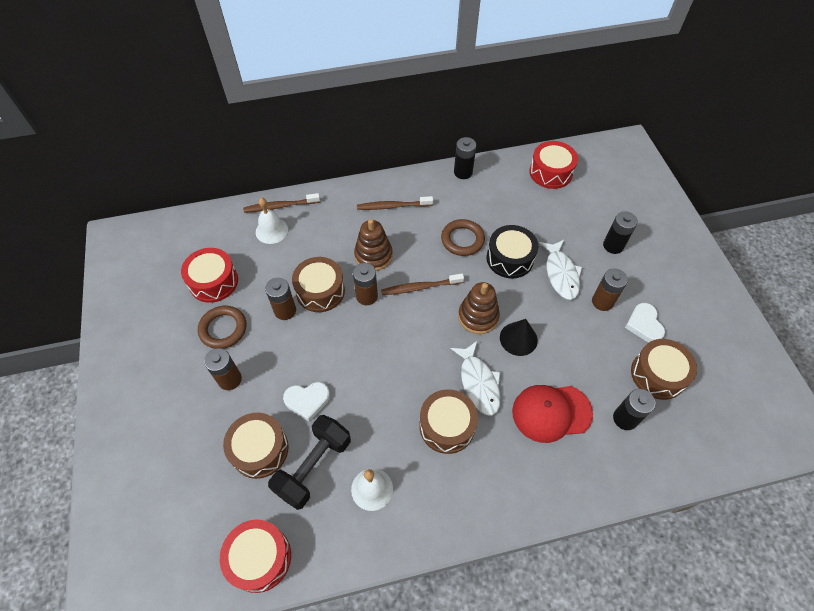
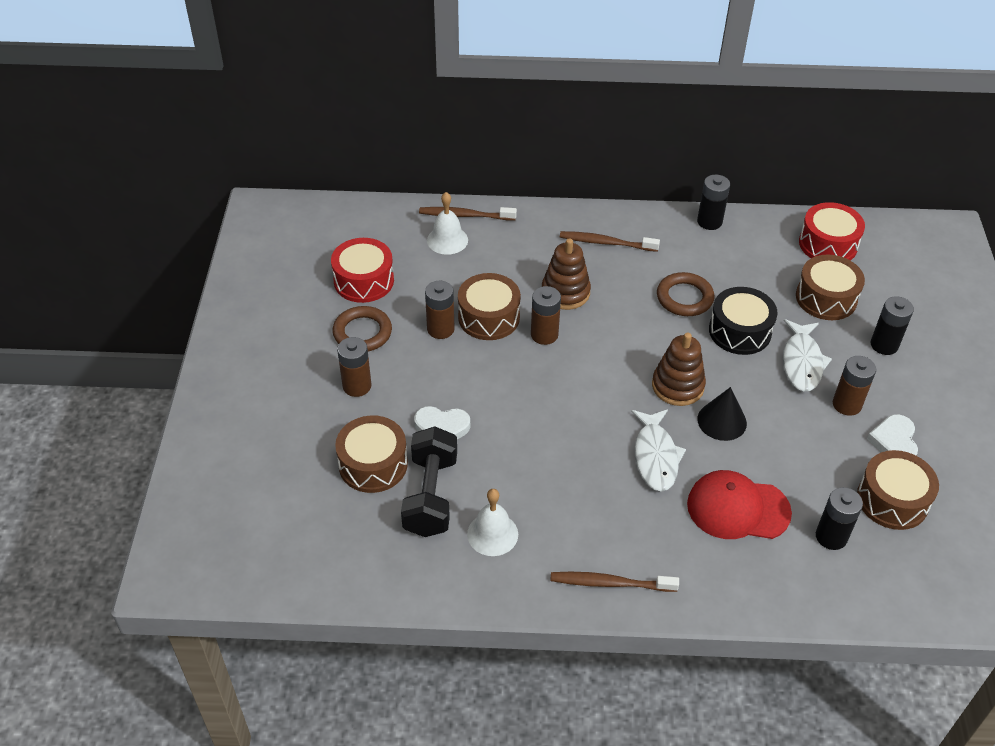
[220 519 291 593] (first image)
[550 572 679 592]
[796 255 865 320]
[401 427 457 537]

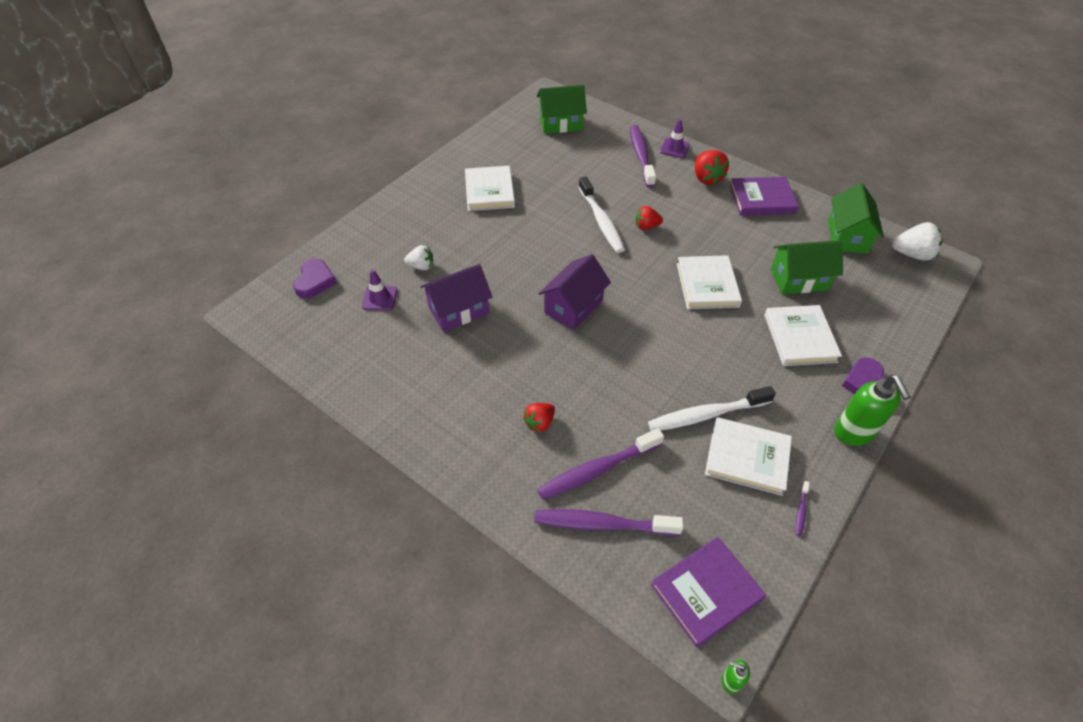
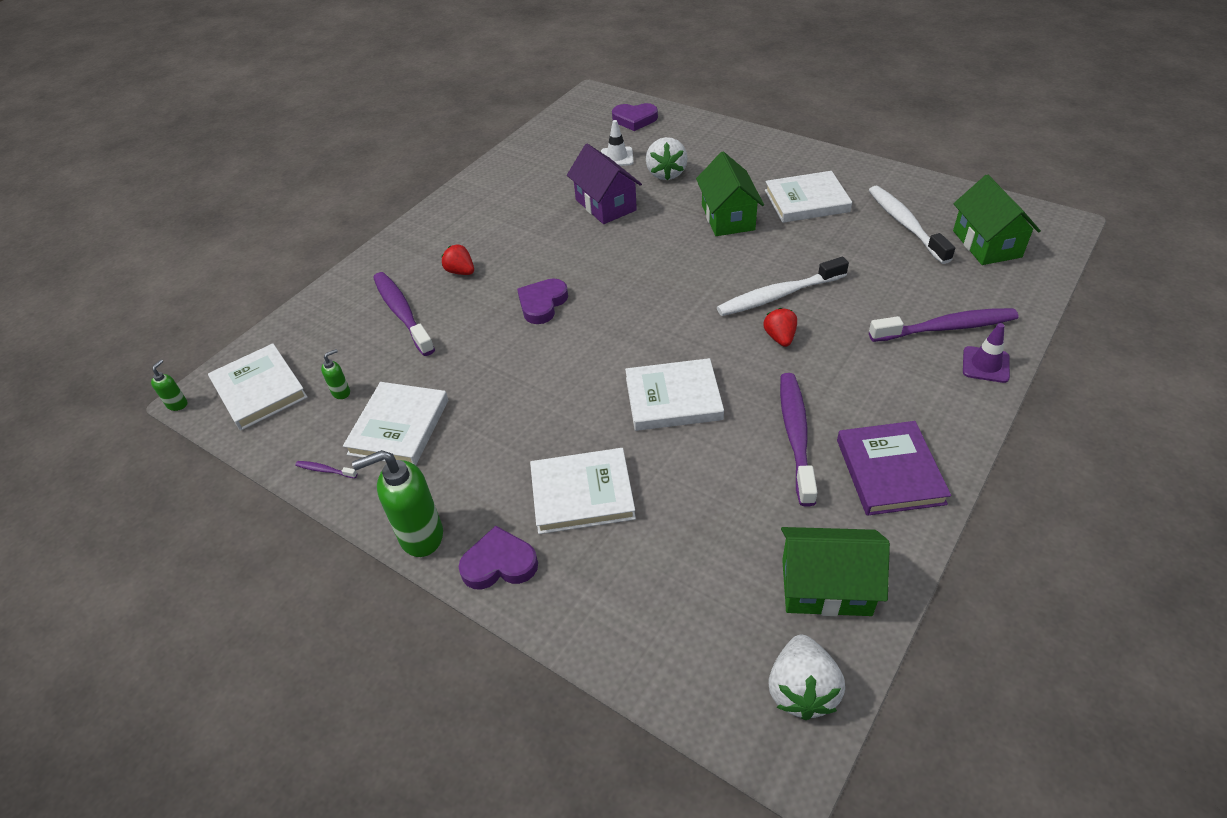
[538 254 611 330] (first image)
[695 150 729 185] (first image)
[321 349 350 399]
[517 278 568 324]
[780 373 818 506]
[869 186 955 264]
[696 152 764 236]
[601 120 634 166]
[208 343 308 431]
[646 137 688 180]

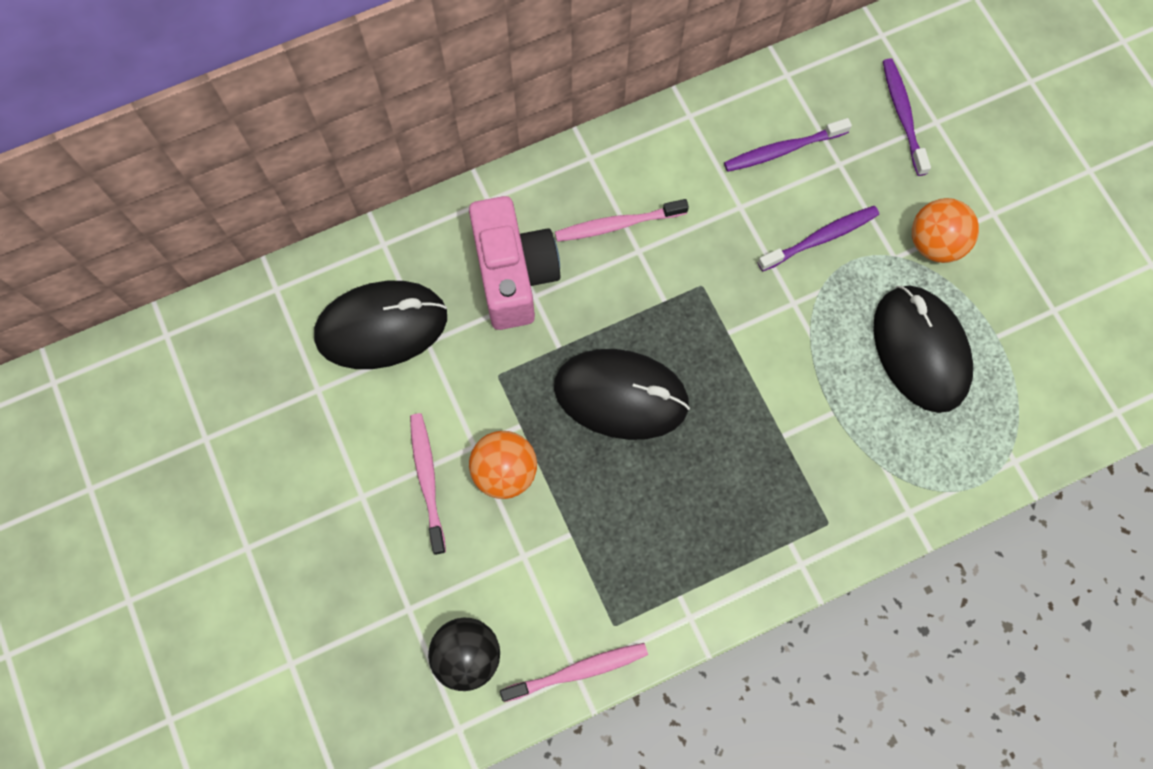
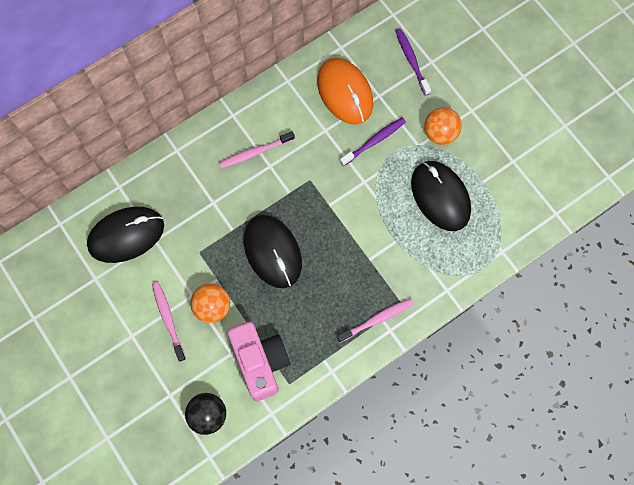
[228 322 291 401]
[337 298 414 343]
[317 58 373 125]
[244 215 302 288]

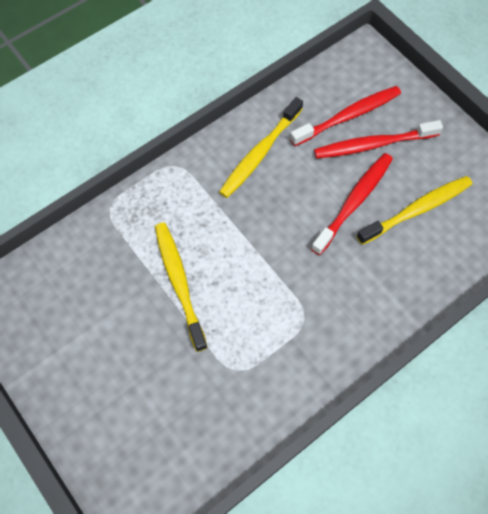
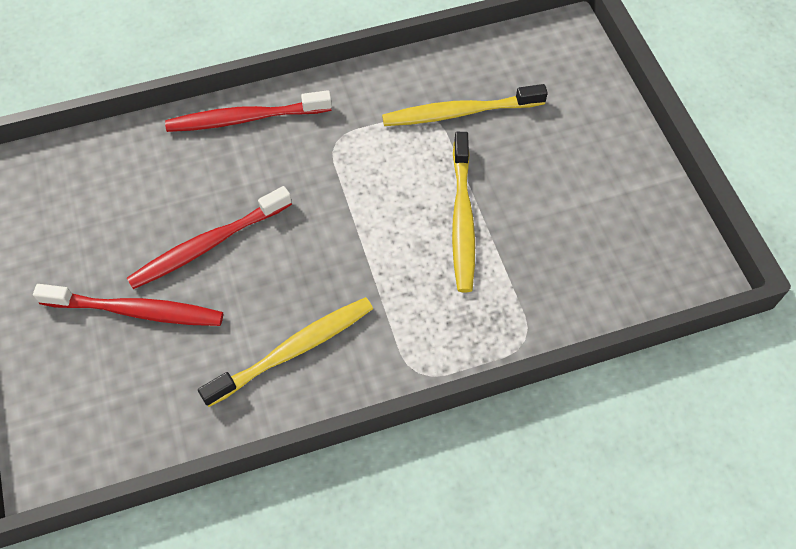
[165 90 332 132]
[382 84 548 126]

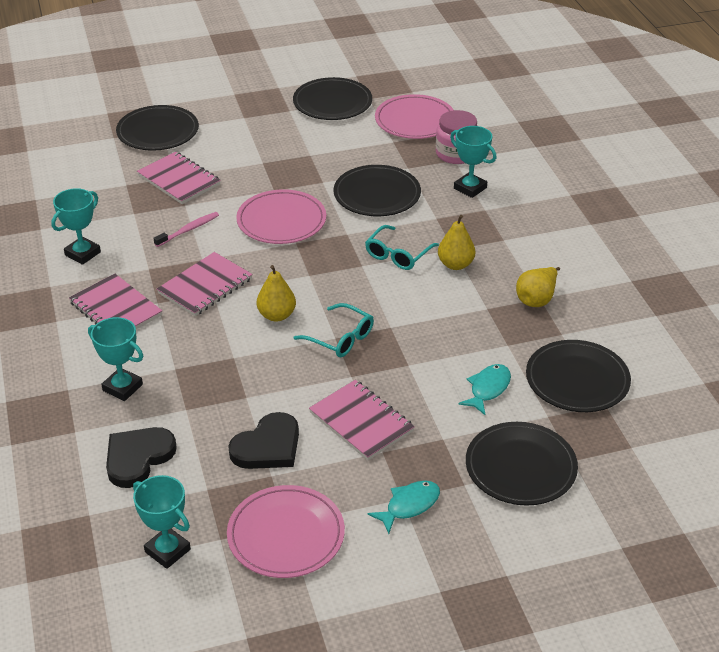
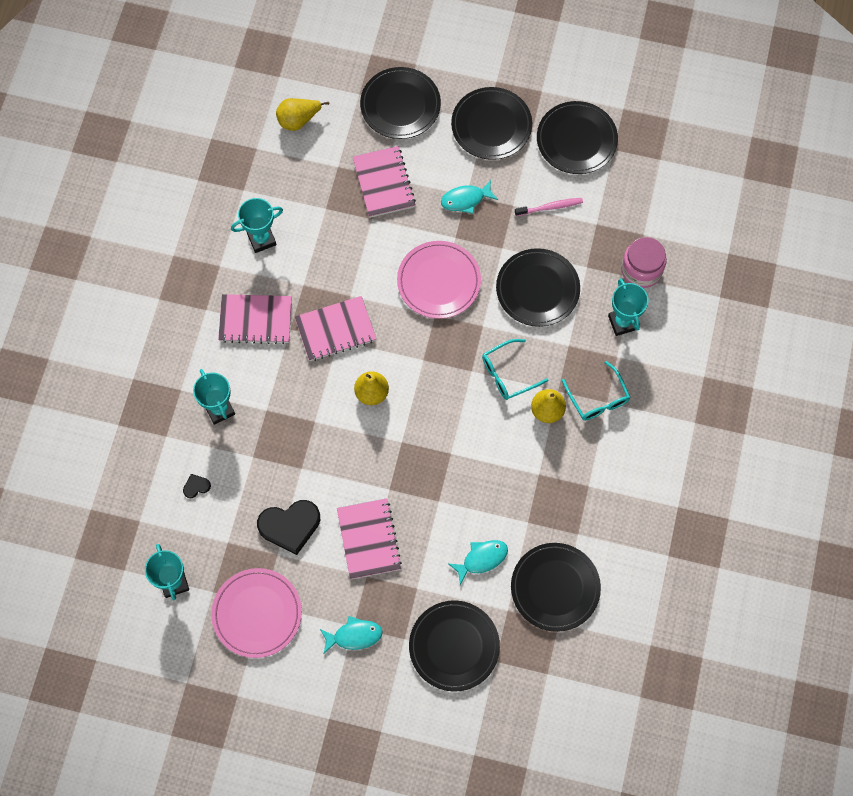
[375 94 454 139] (first image)
[441 180 498 214]
[451 87 532 160]
[515 198 583 216]
[562 361 630 421]
[276 98 329 131]
[218 294 292 344]
[183 474 211 498]

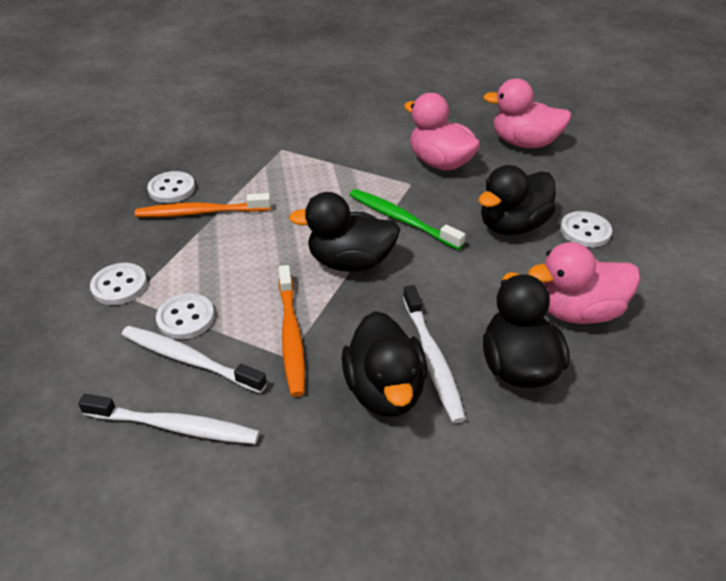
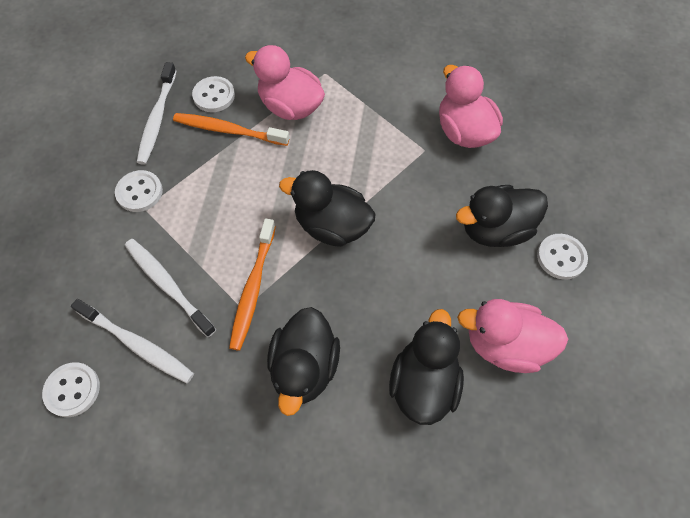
[350 189 466 250] (first image)
[42 362 100 417]
[137 62 176 165]
[245 45 325 120]

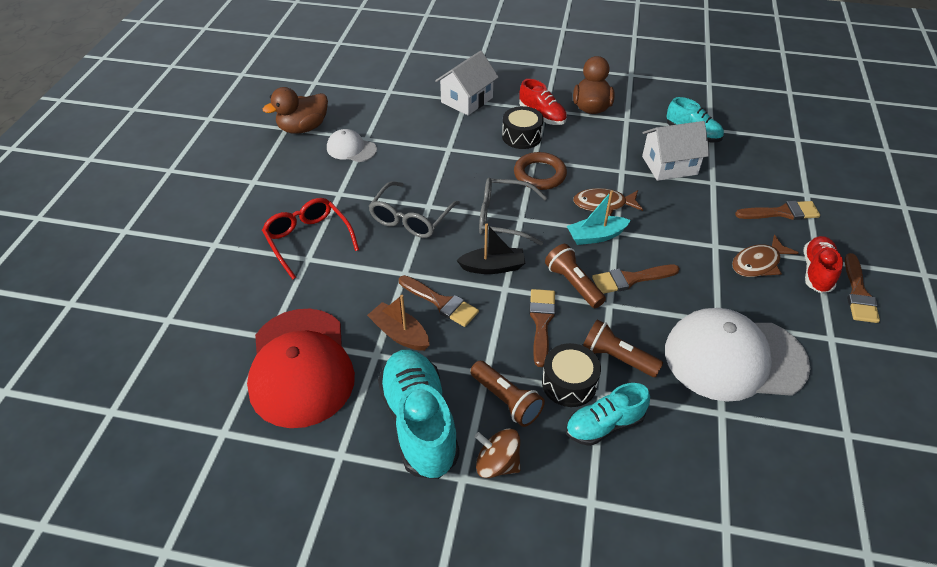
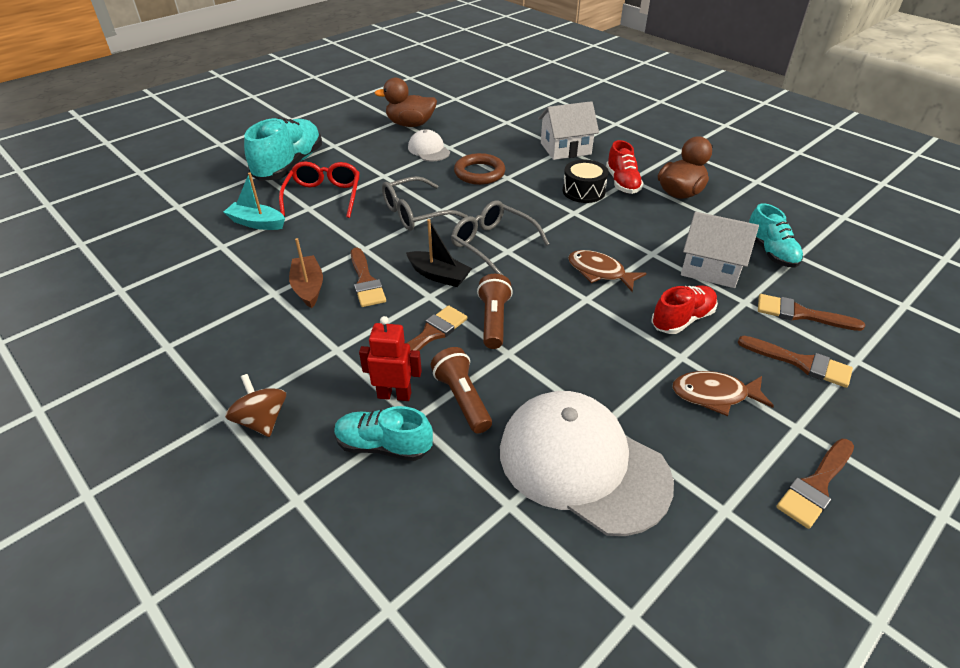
[247 309 355 428] (first image)
[470 361 545 427] (first image)
[244 117 322 181]
[454 153 505 185]
[224 173 285 230]
[758 294 865 331]
[651 285 718 334]
[359 316 422 401]

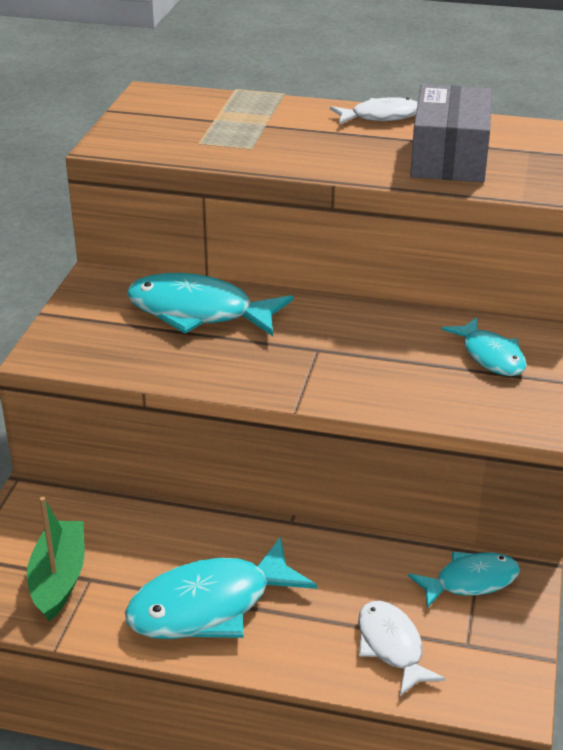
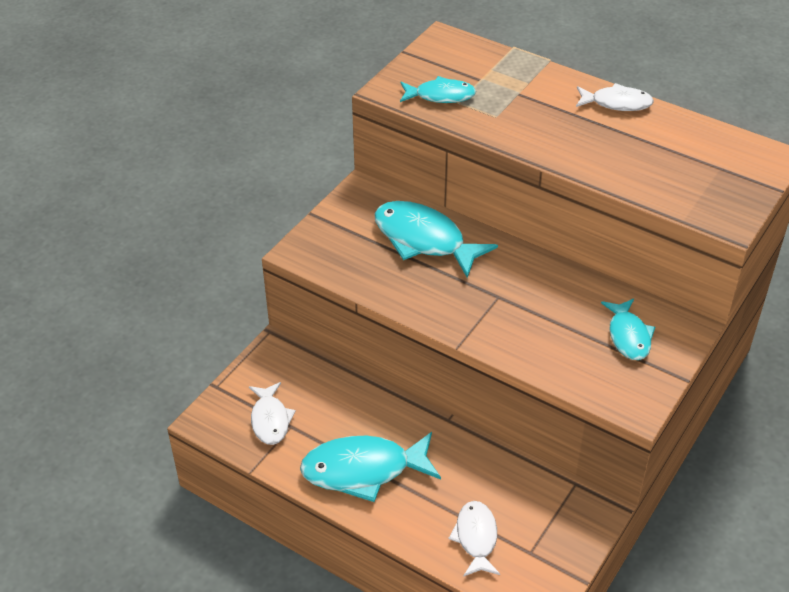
[410 84 492 182] (first image)
[400 76 476 103]
[249 382 296 445]

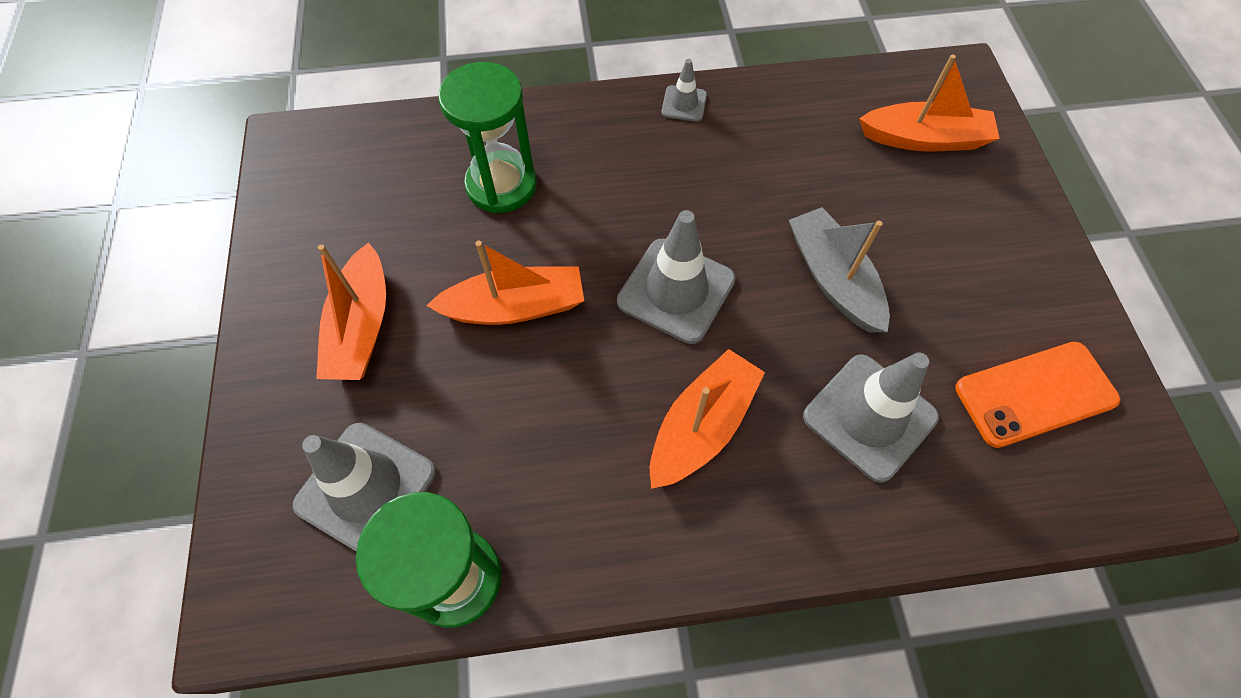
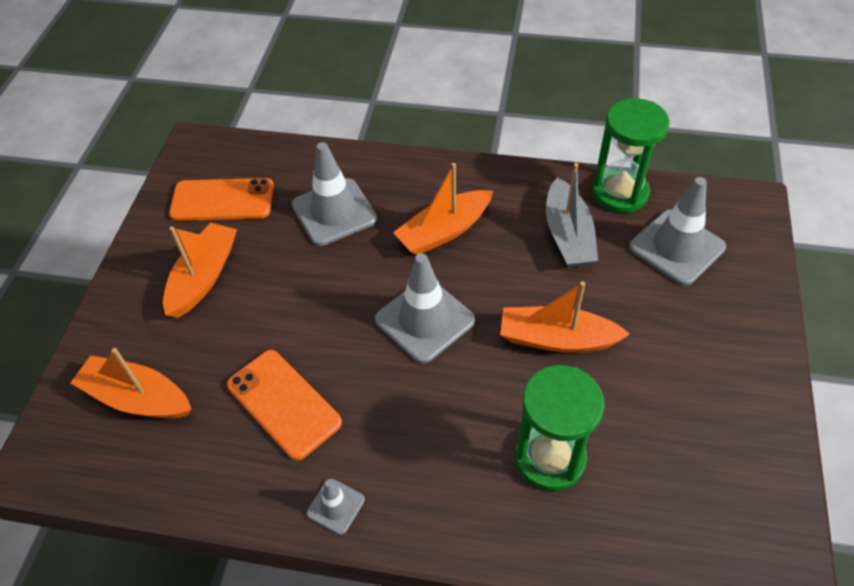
[227 350 342 460]
[163 223 237 318]
[546 163 598 267]

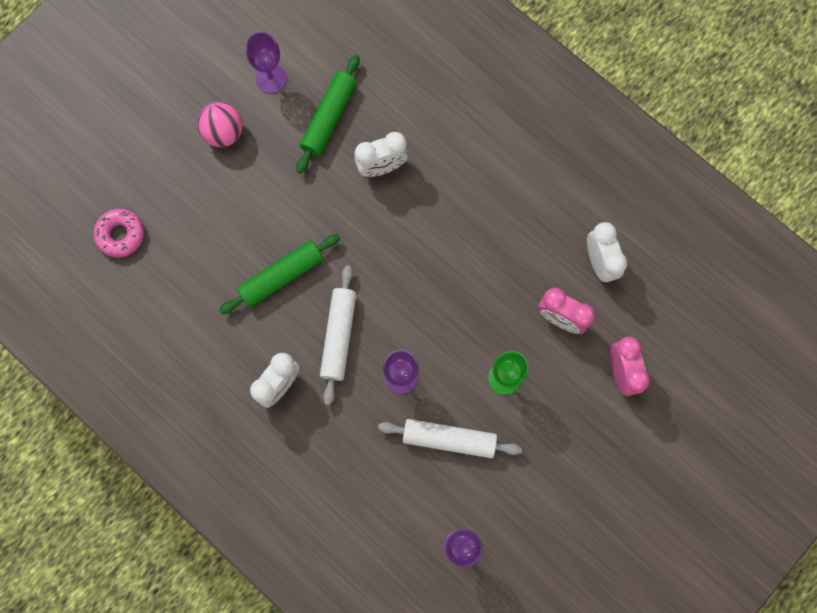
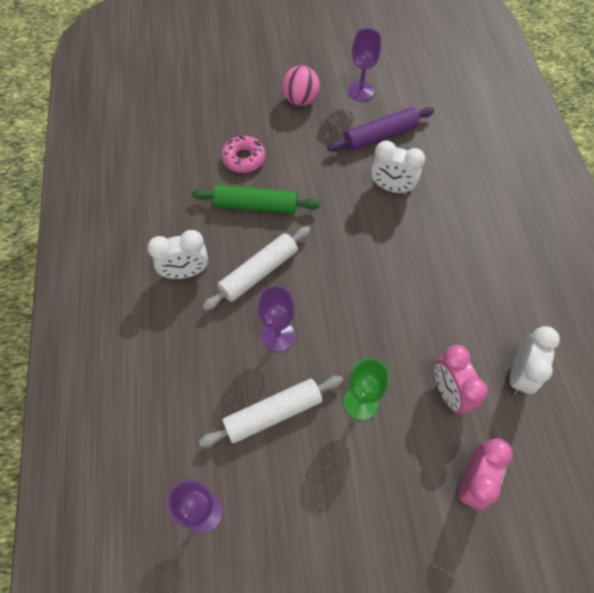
[221 136 265 173]
[327 107 434 151]
[199 376 343 447]

